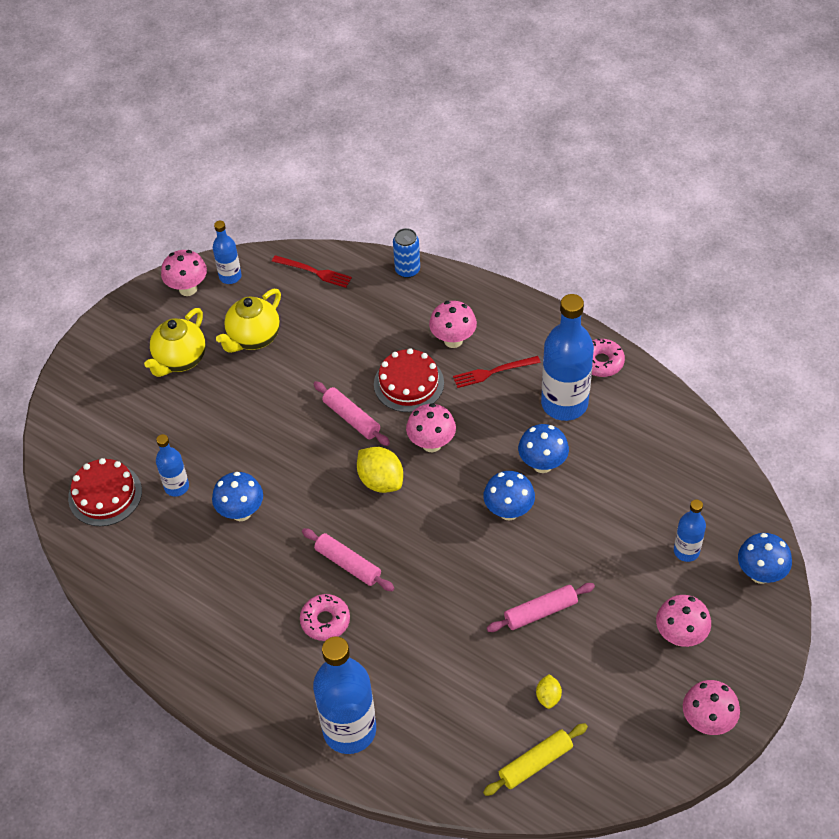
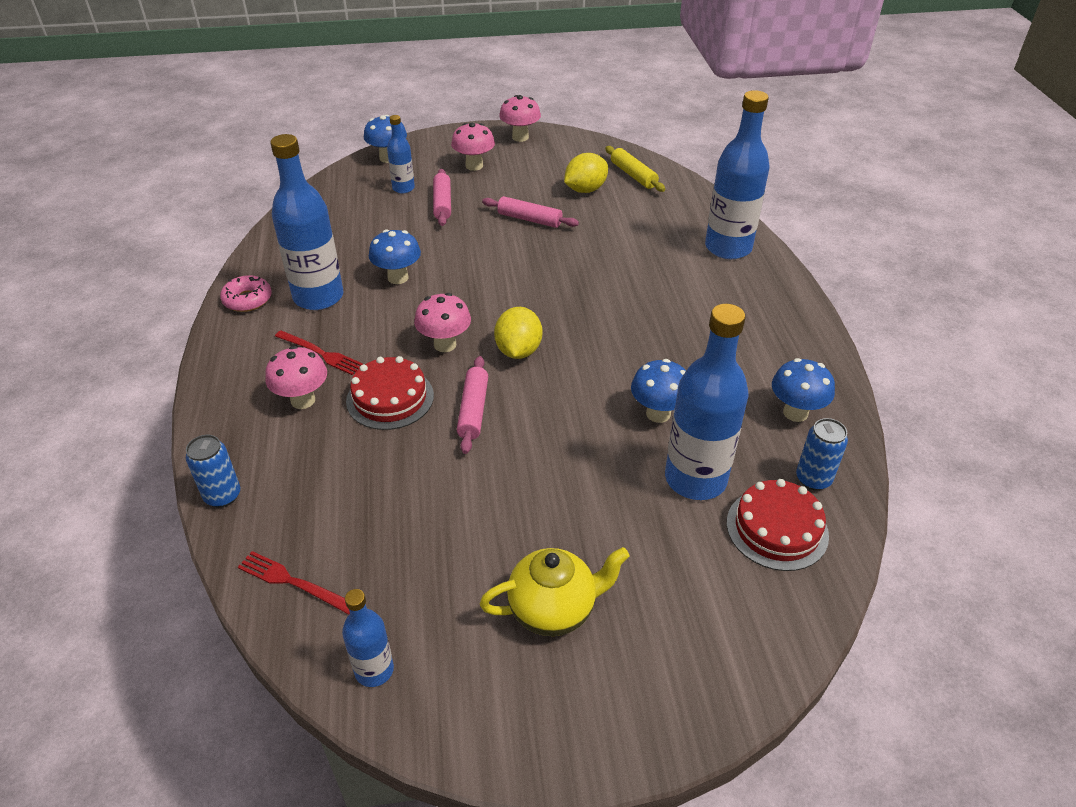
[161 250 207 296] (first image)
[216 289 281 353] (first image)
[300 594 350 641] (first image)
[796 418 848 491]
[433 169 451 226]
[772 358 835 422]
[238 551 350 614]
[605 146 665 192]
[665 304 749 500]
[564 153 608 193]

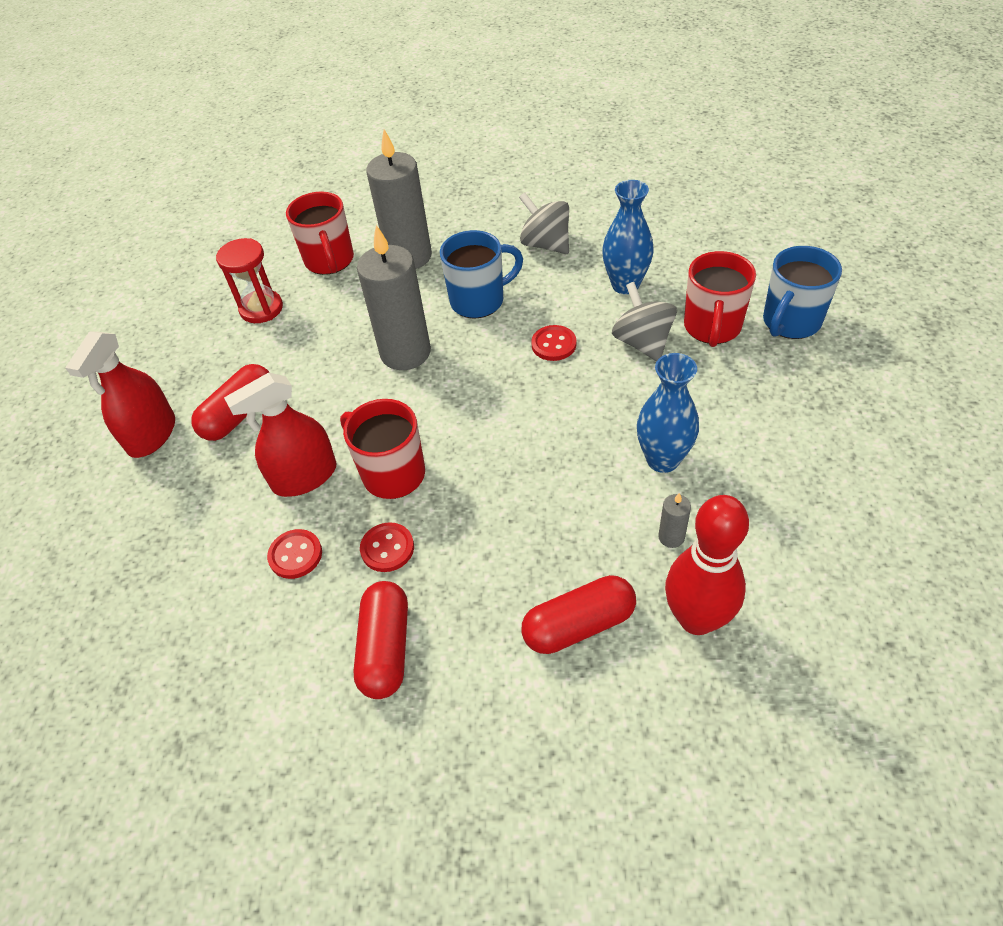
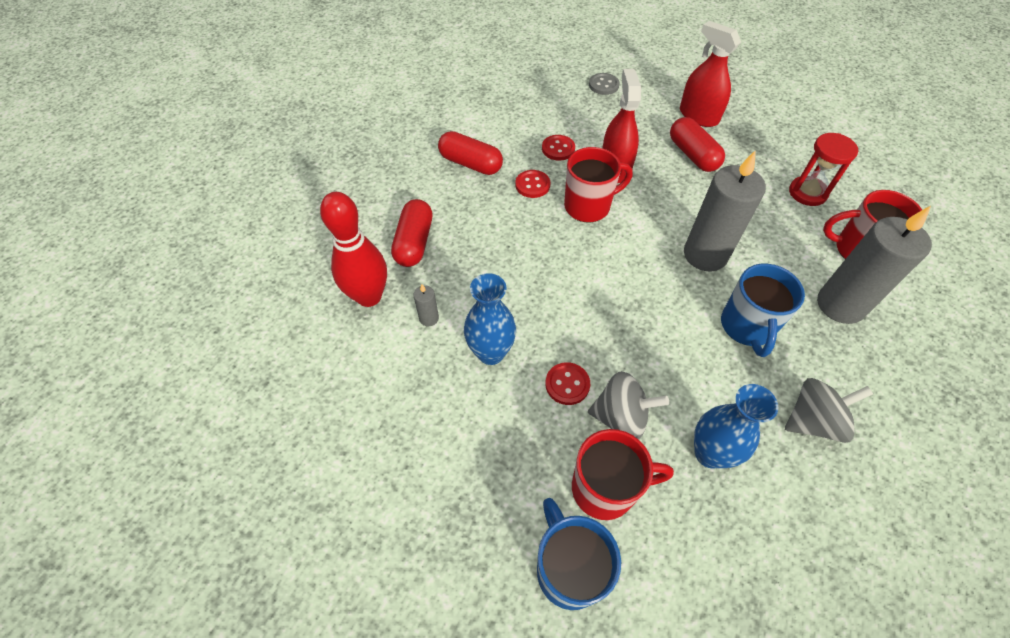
[589 73 620 95]
[545 362 590 405]
[572 429 674 520]

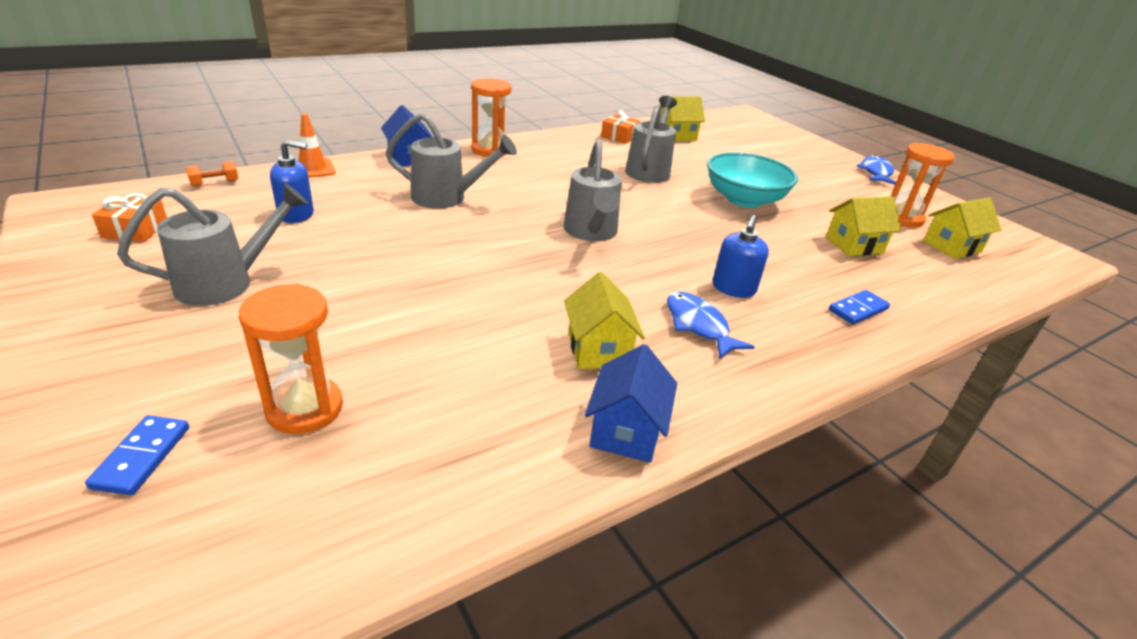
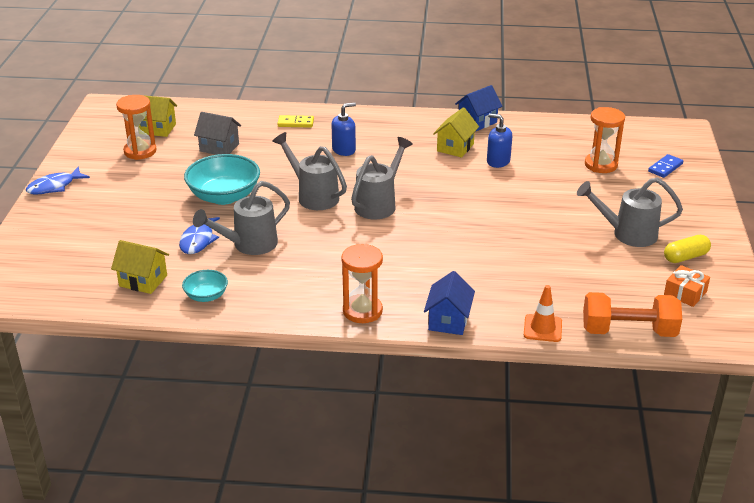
[664 235 711 263]
[487 113 512 168]
[272 132 347 210]
[179 217 220 254]
[182 270 228 302]
[194 112 241 155]
[277 115 314 128]
[583 292 682 337]

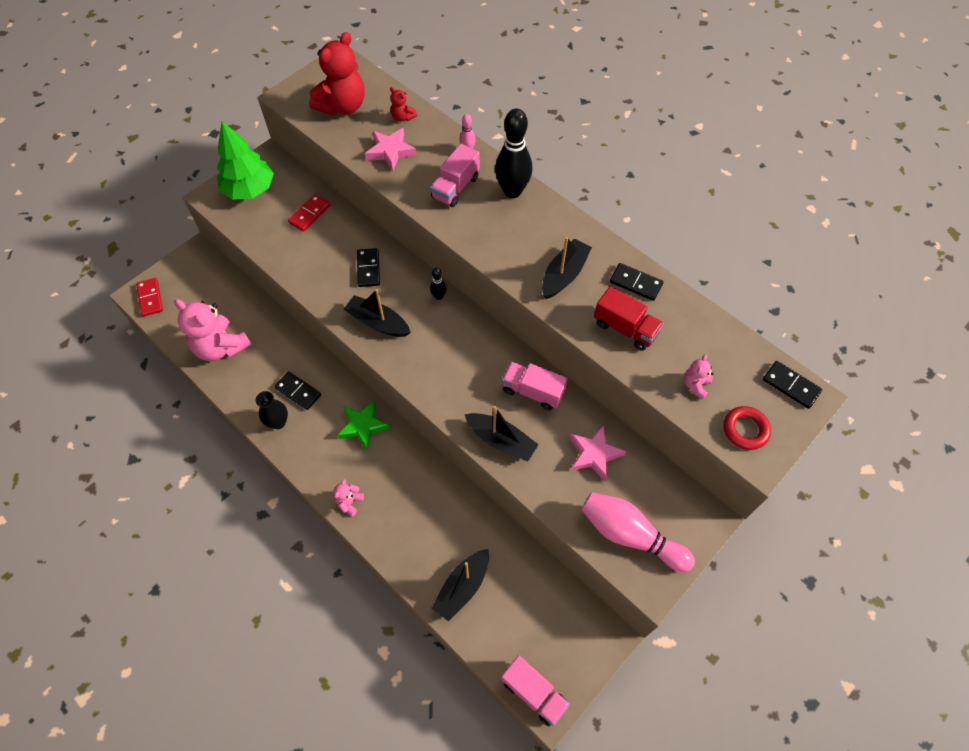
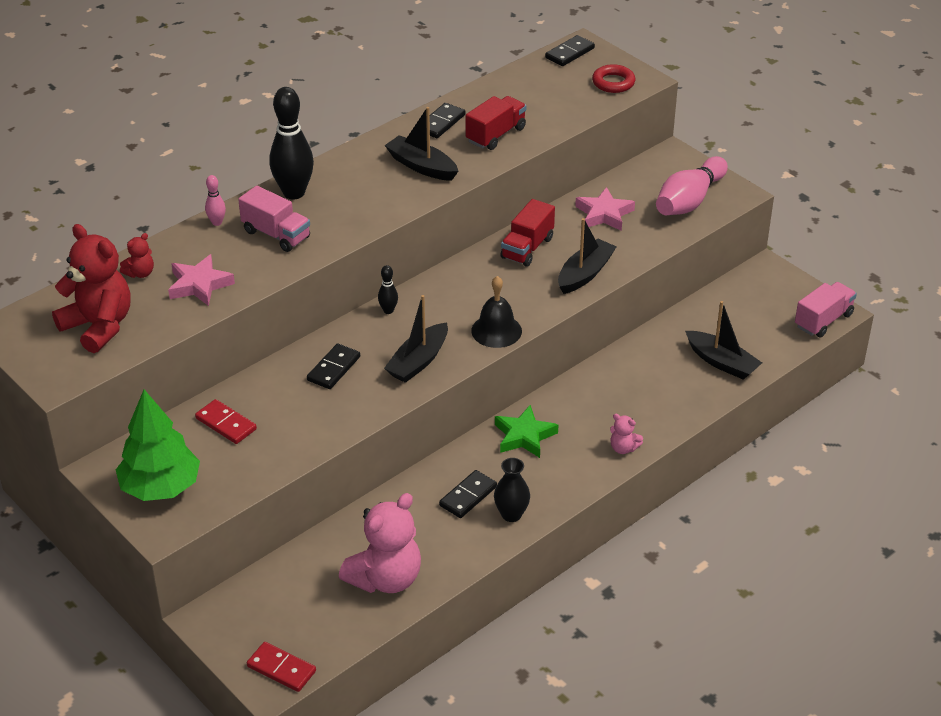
[684 355 714 400] (first image)
[471 276 522 348]
[501 199 555 267]
[247 642 316 692]
[307 343 360 389]

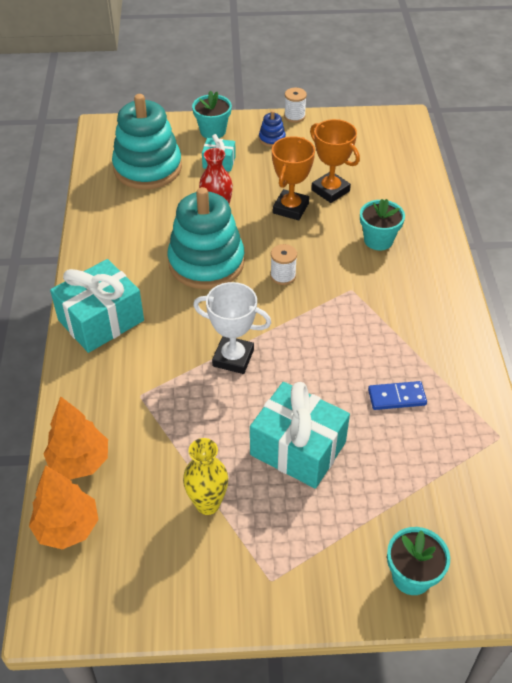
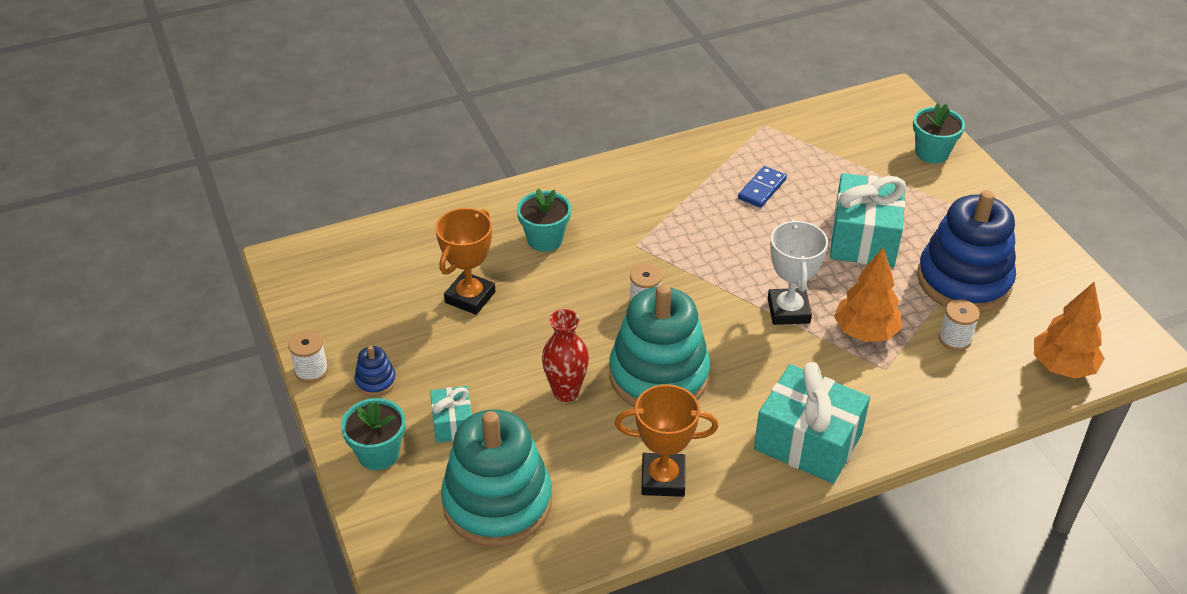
[939 299 980 351]
[834 247 902 342]
[615 384 718 497]
[917 190 1016 313]
[738 166 787 208]

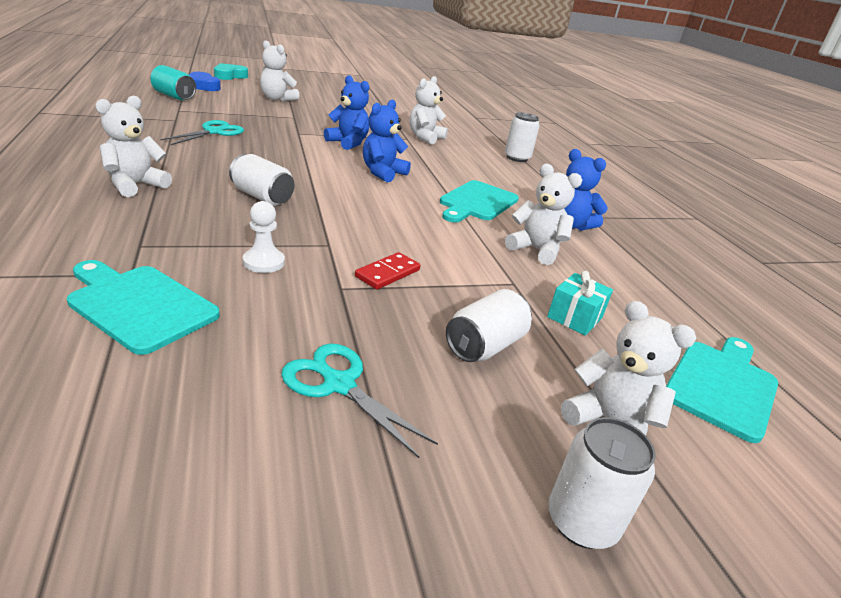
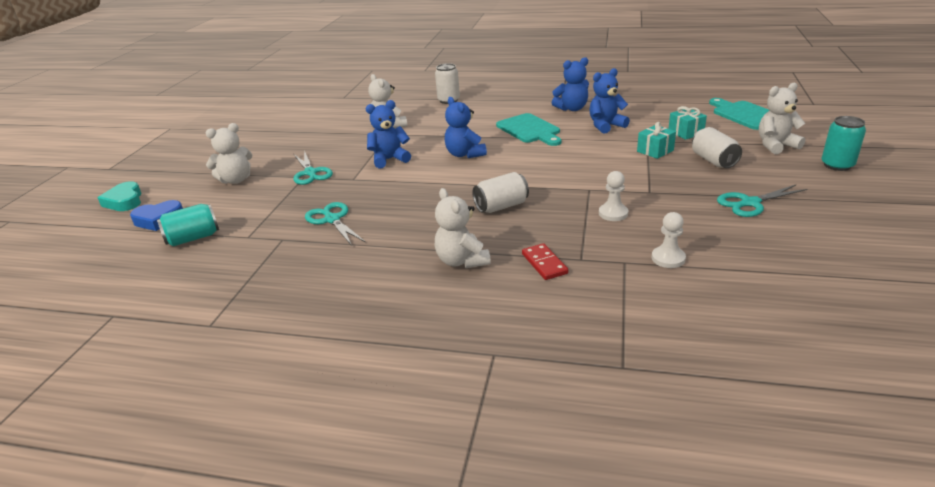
[293 150 333 185]
[637 122 676 159]
[522 243 568 280]
[652 212 686 268]
[589 68 630 134]
[821 116 866 171]

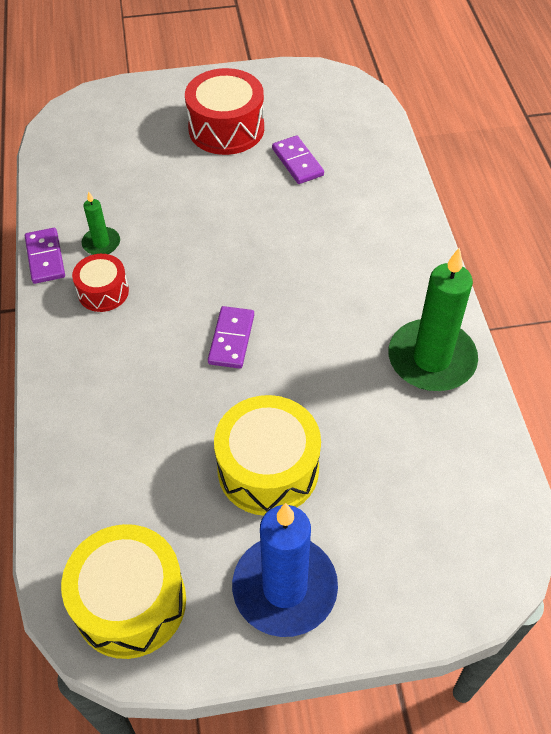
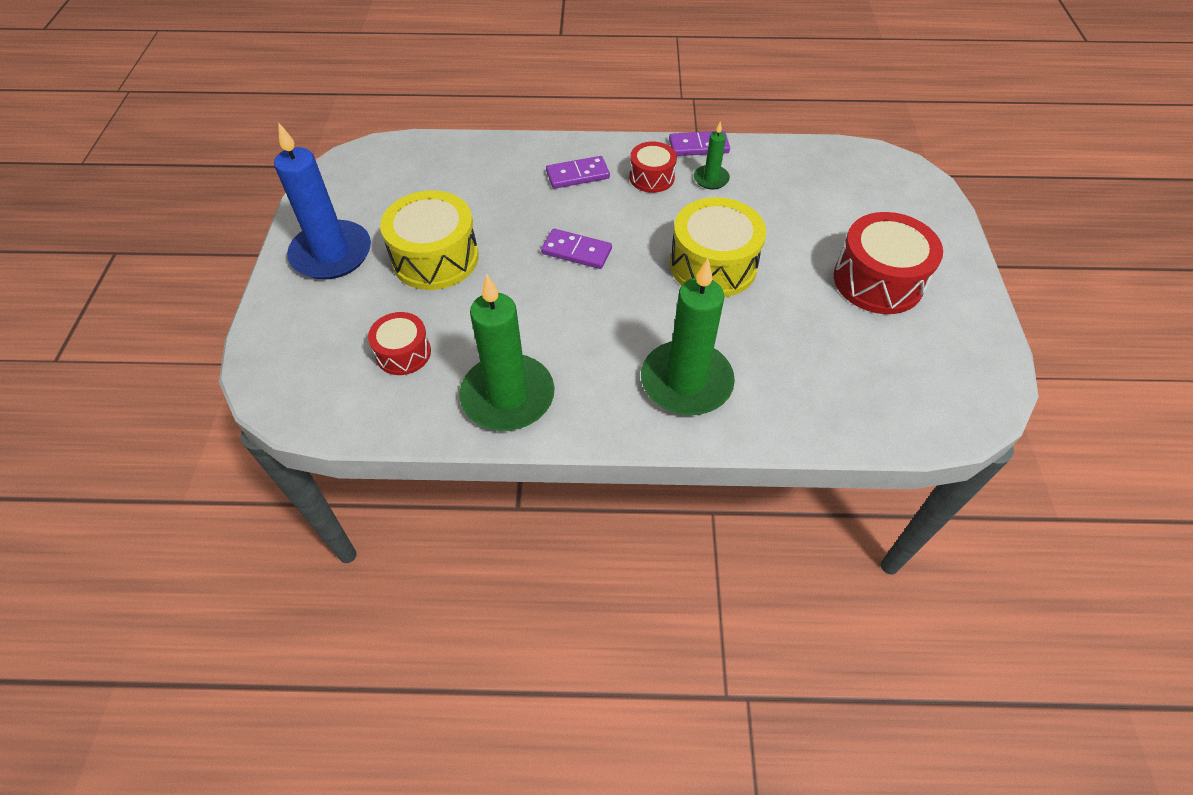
[368 312 431 375]
[641 258 735 415]
[670 197 766 297]
[546 156 610 189]

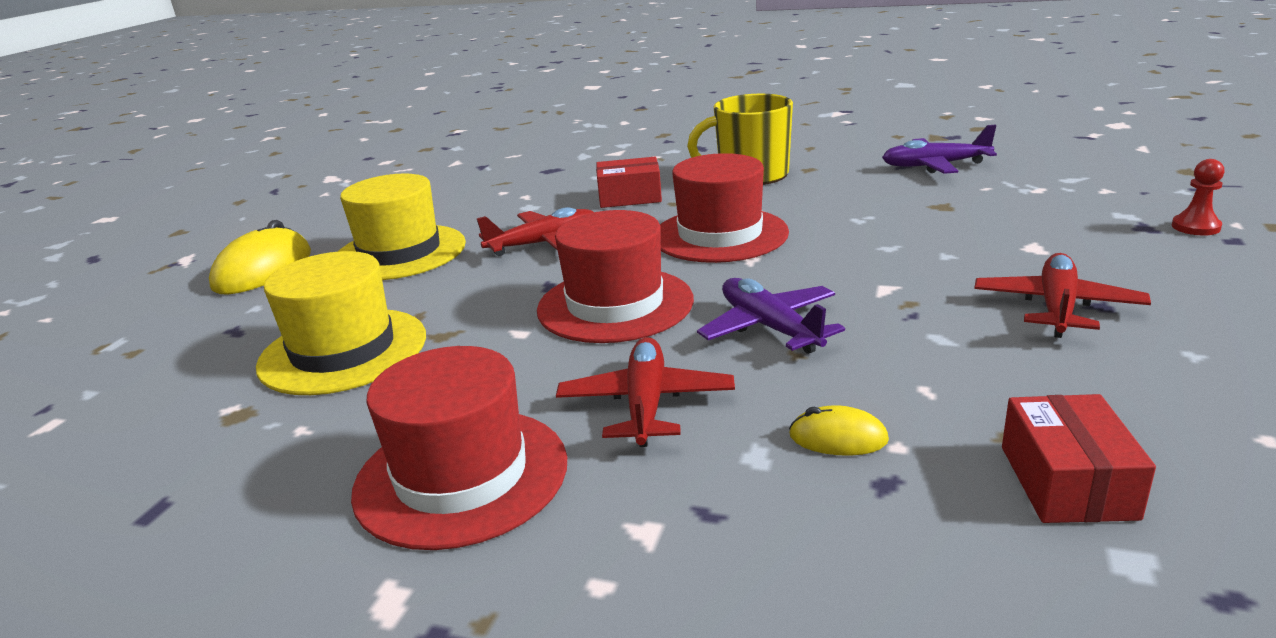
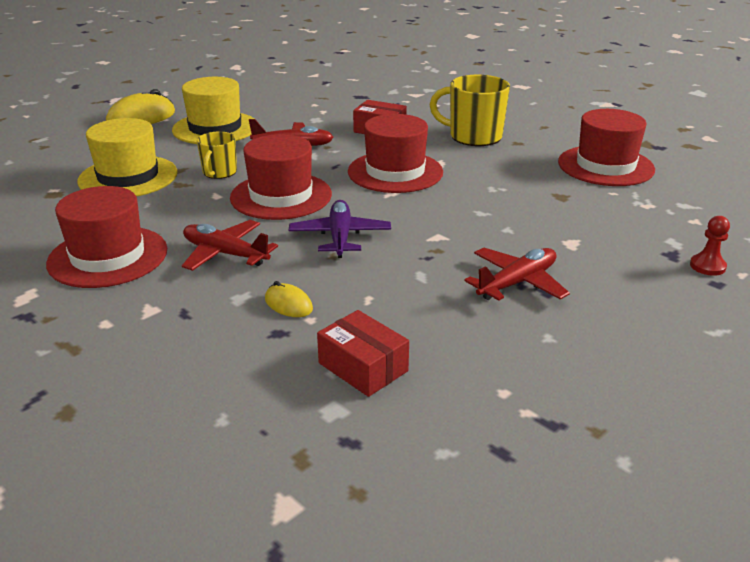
[197 131 237 179]
[558 109 655 186]
[182 220 278 271]
[317 310 409 397]

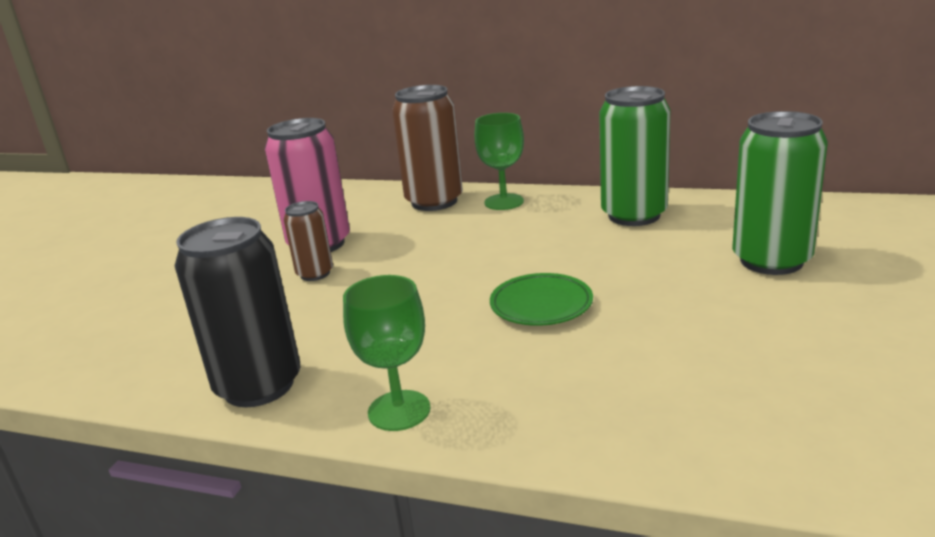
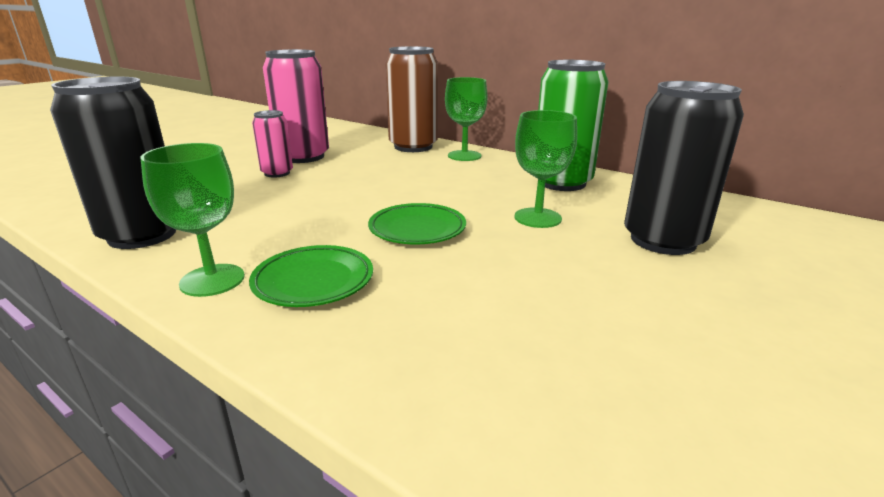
[249 245 373 307]
[515 110 577 228]
[252 110 293 177]
[624 81 744 255]

